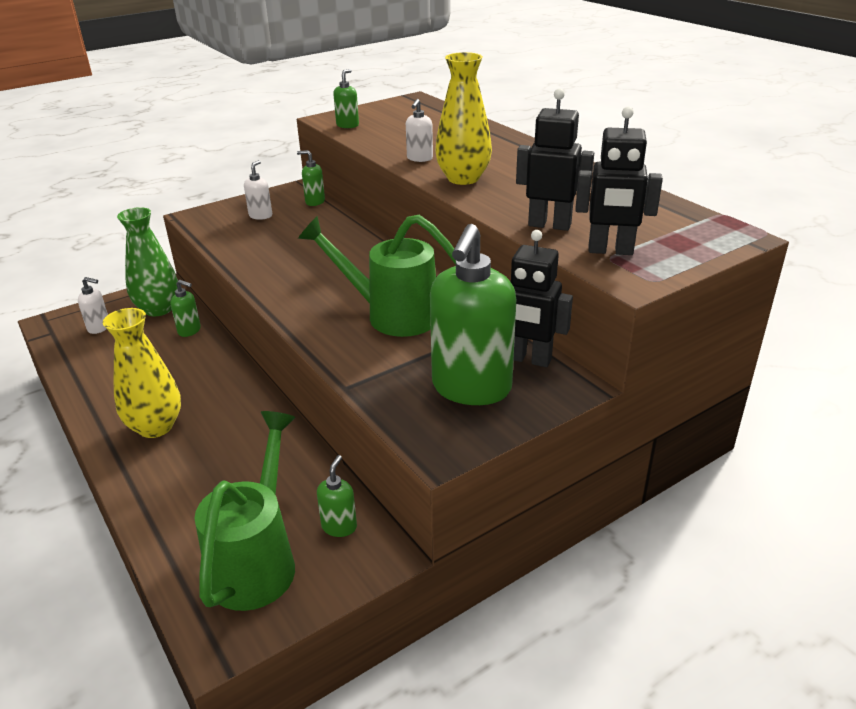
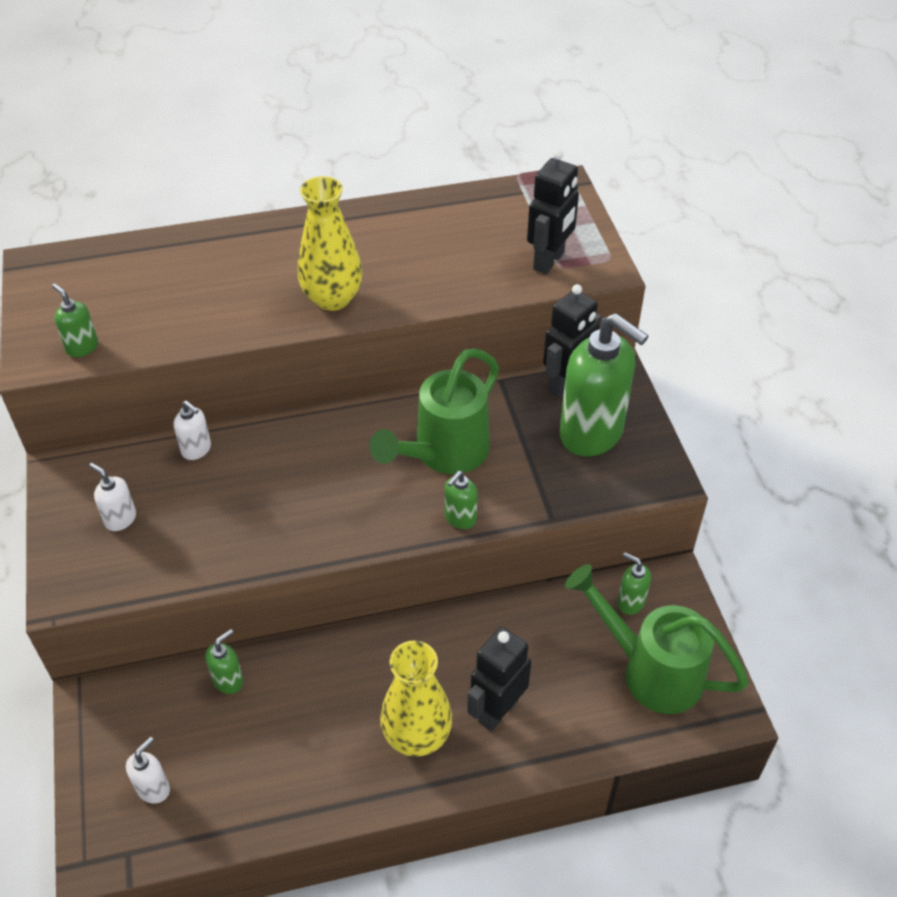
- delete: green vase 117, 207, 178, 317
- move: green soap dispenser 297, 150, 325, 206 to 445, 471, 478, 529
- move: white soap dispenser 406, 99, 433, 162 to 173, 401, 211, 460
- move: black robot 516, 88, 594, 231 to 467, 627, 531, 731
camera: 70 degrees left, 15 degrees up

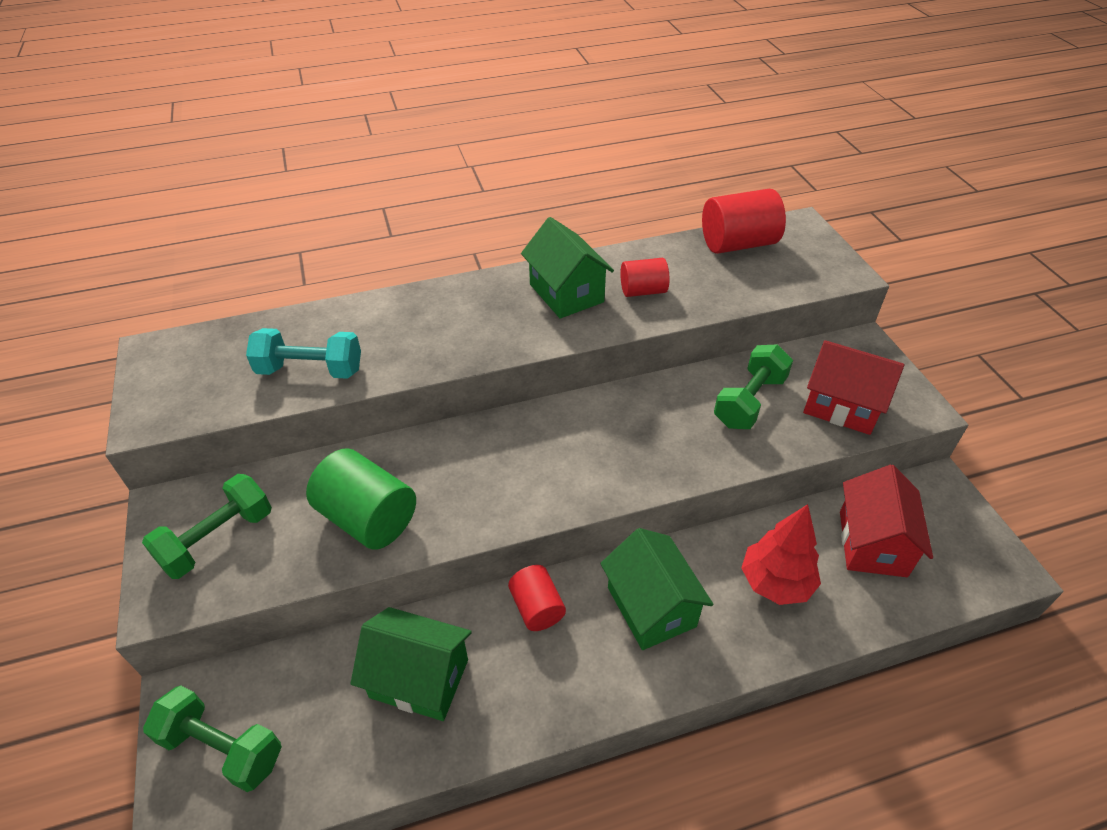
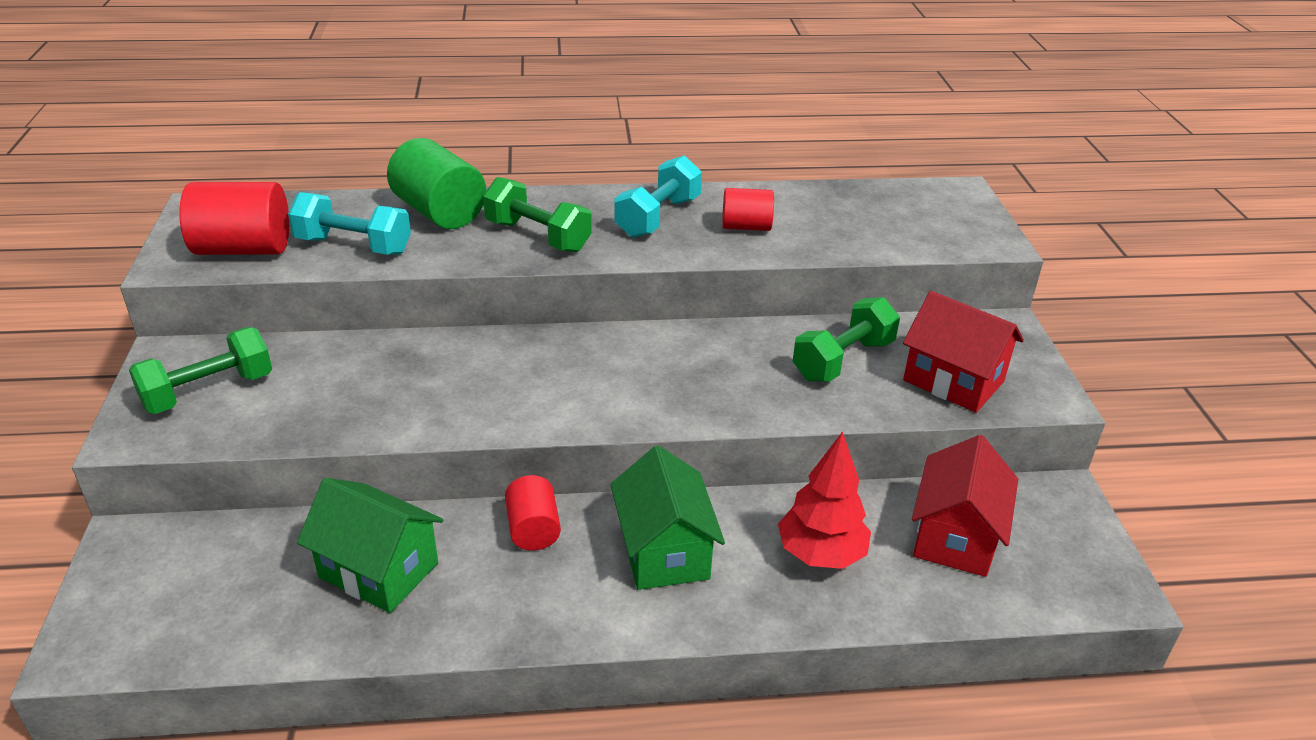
- move: green dumbbell 143, 685, 282, 792 to 483, 177, 592, 252
- move: green cylinder 306, 448, 416, 549 to 387, 138, 486, 229
- move: red cylinder 702, 189, 786, 254 to 179, 182, 289, 255
- replace: green house 521, 217, 614, 319 to turquoise dumbbell 615, 155, 702, 238
camera: 10 degrees right, 10 degrees down

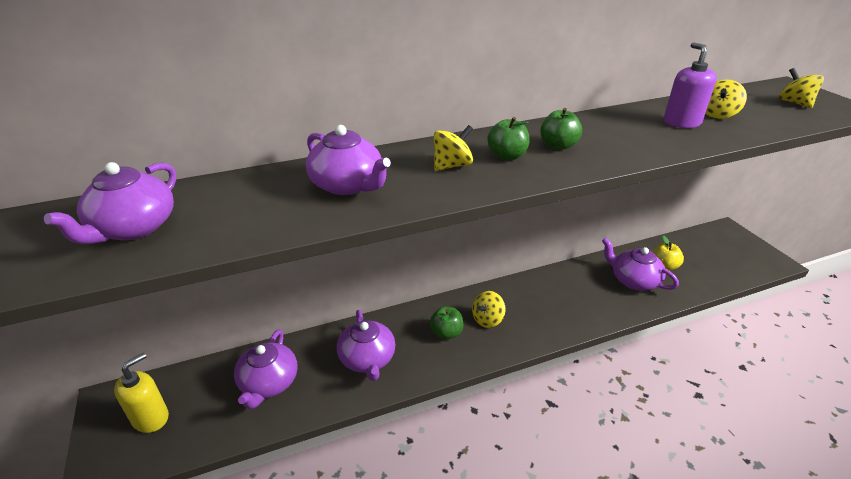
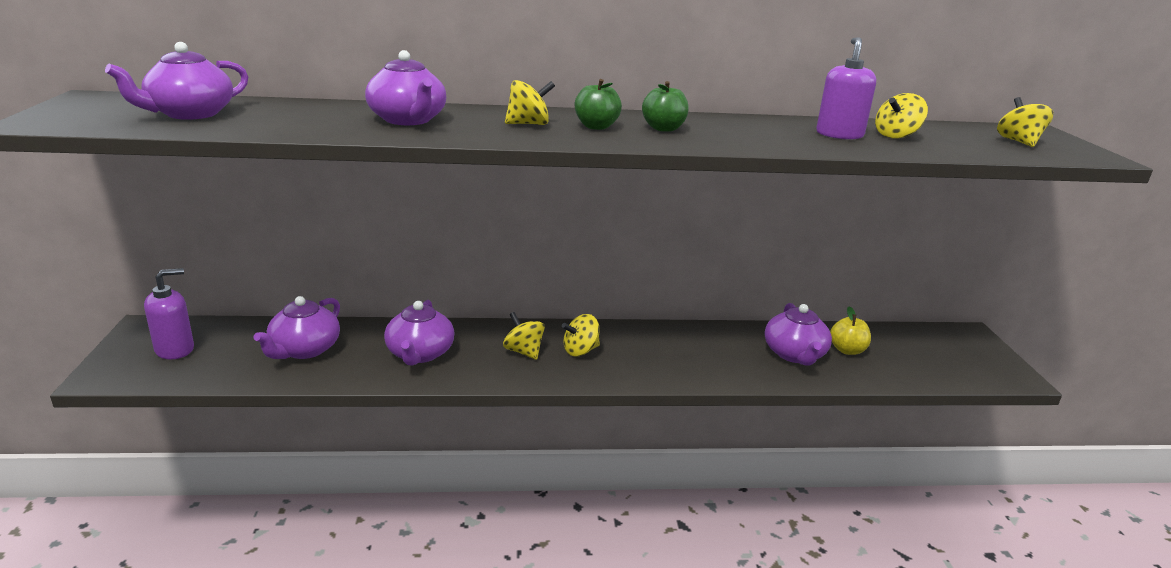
- replace: green apple 430, 306, 463, 340 to yellow spinning top 503, 312, 545, 360
- recolor: yellow soap dispenser 114, 353, 169, 433 to purple soap dispenser 144, 268, 194, 359
- rotate: purple teapot 602, 238, 679, 291 = 765, 303, 832, 366 150 degrees counterclockwise
camera: 15 degrees right, 10 degrees down

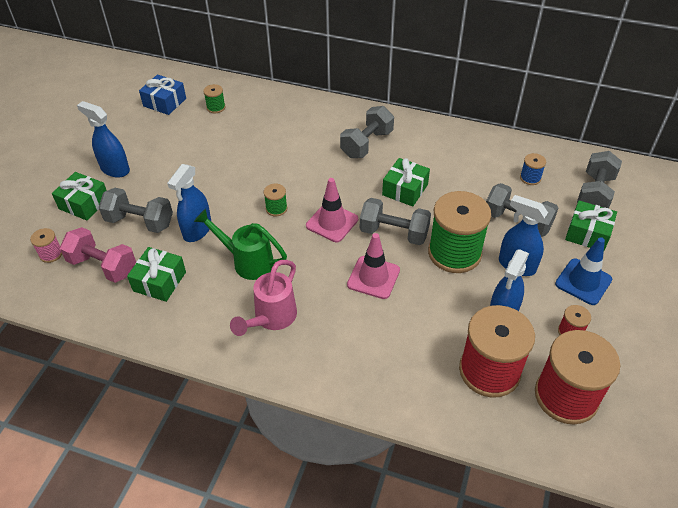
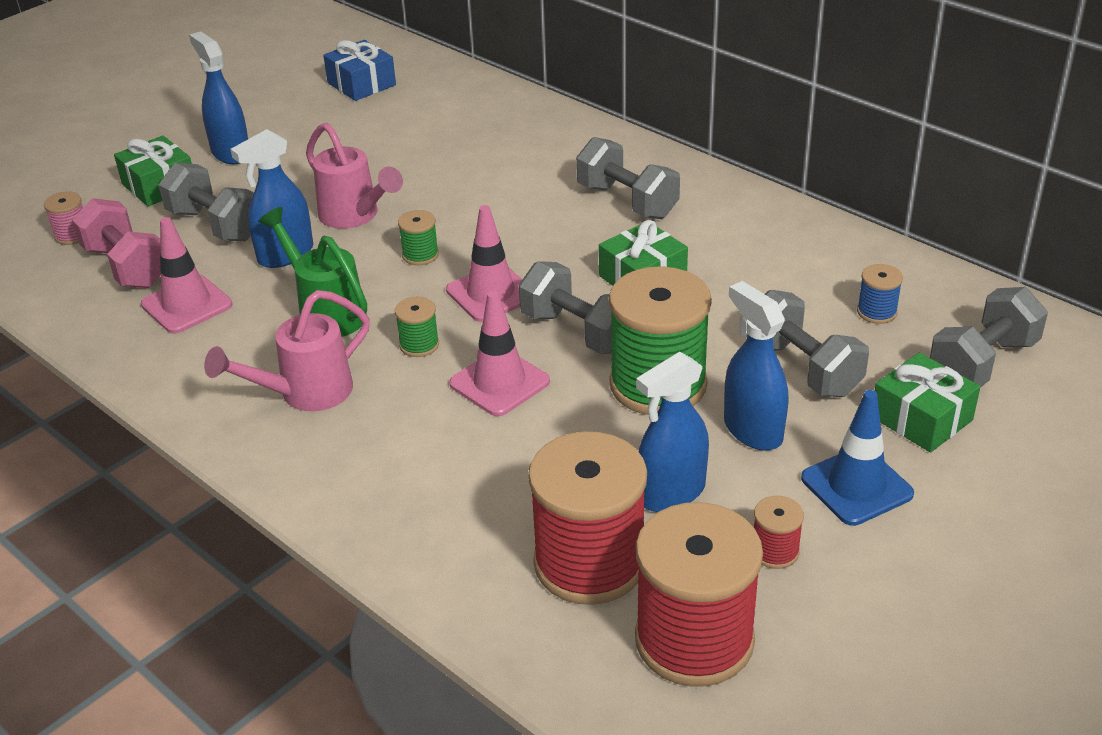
- insert: pink watering can 306, 122, 403, 229
- move: green spool 203, 84, 226, 113 to 395, 296, 439, 357
- replace: green gift 127, 247, 186, 302 to pink traffic cone 141, 217, 232, 334
- rotate: grey dumbbell 340, 106, 394, 158 = 576, 137, 680, 219 75 degrees clockwise
camera: 25 degrees right, 10 degrees down

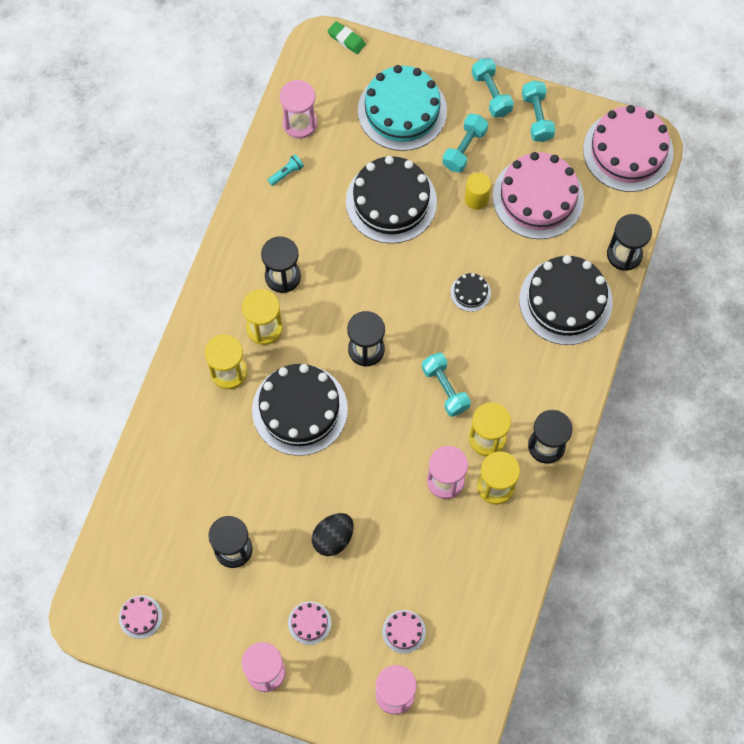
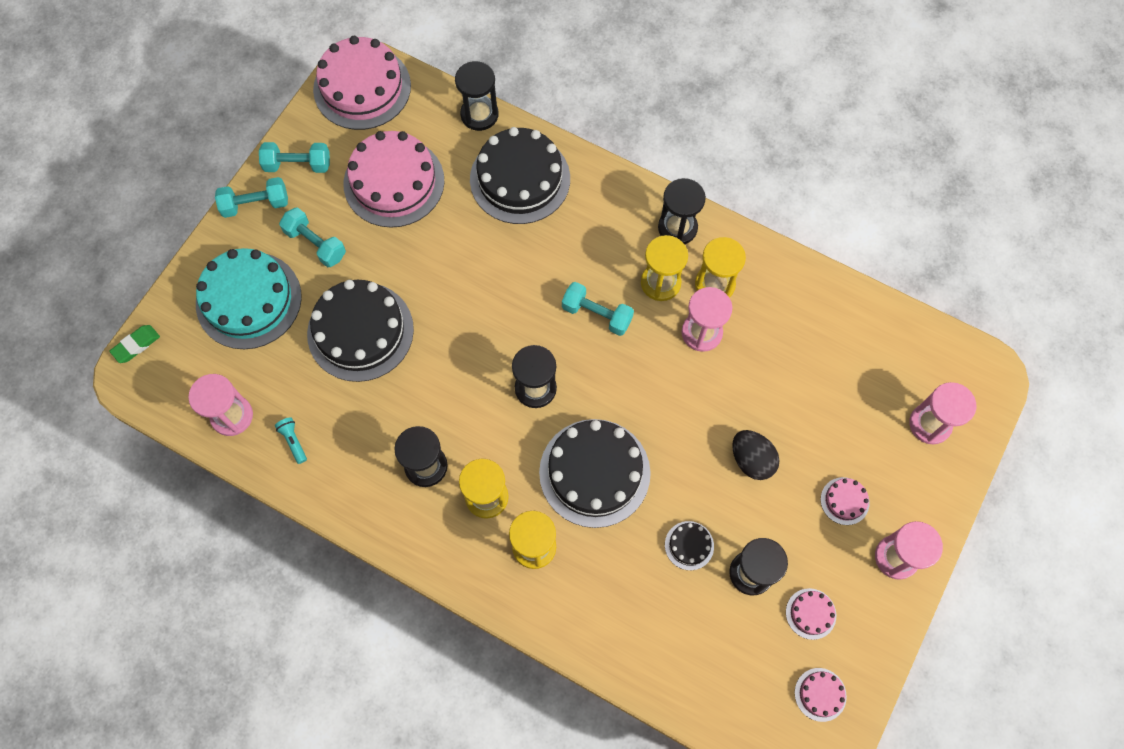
- delete: yellow cylinder 465, 173, 491, 210
- move: pink cake 382, 610, 426, 654 to 786, 588, 836, 640
- move: black cake 451, 273, 491, 312 to 665, 521, 714, 570
- rotate: turquoise dumbbell 422, 353, 471, 417 = 562, 282, 634, 336 45 degrees clockwise
camera: 80 degrees left, 0 degrees up

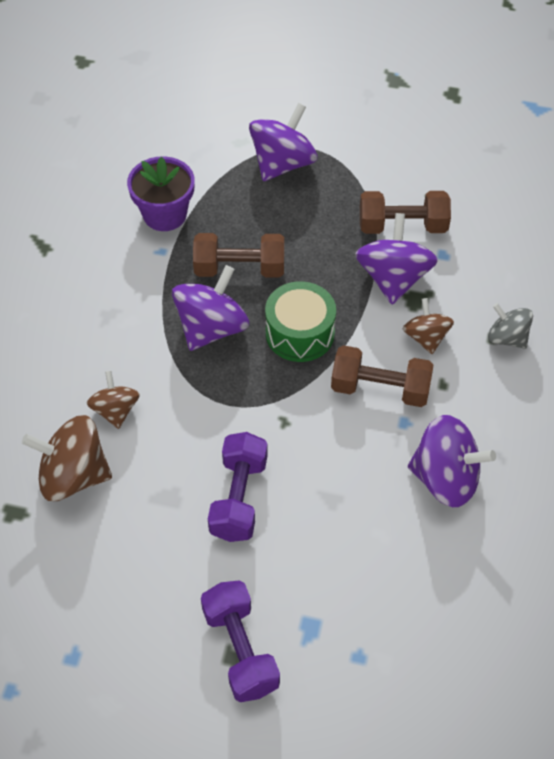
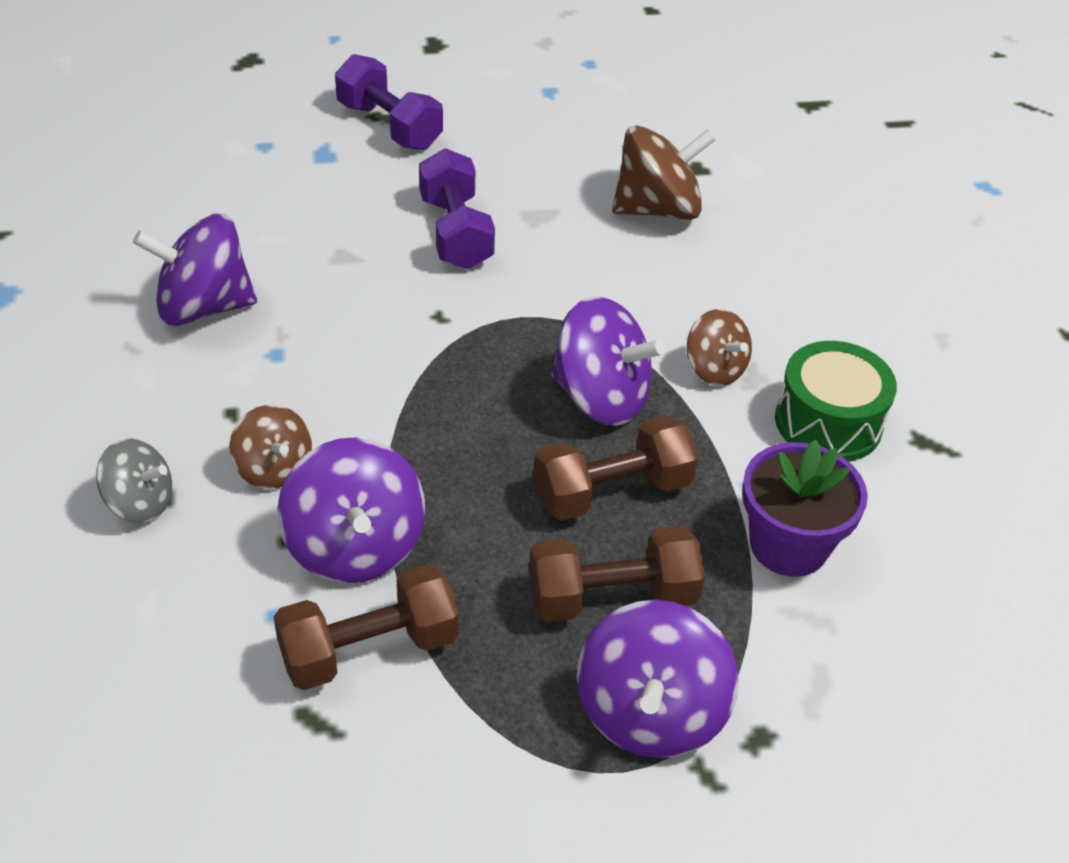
- move: brown spinning top 86, 371, 140, 429 to 687, 309, 752, 386
- move: green drum 265, 281, 336, 362 to 775, 341, 897, 462
- move: brown dumbbell 331, 345, 433, 407 to 529, 526, 705, 622
- rotate: purple spinning top 172, 265, 249, 351 = 551, 296, 665, 426 75 degrees counterclockwise
camera: 155 degrees right, 10 degrees down

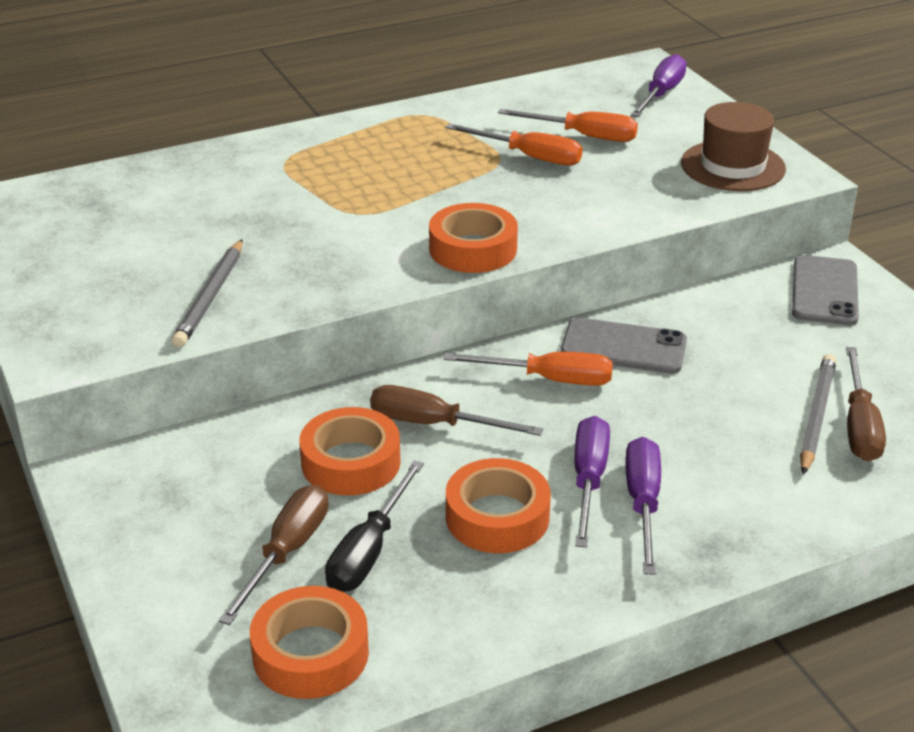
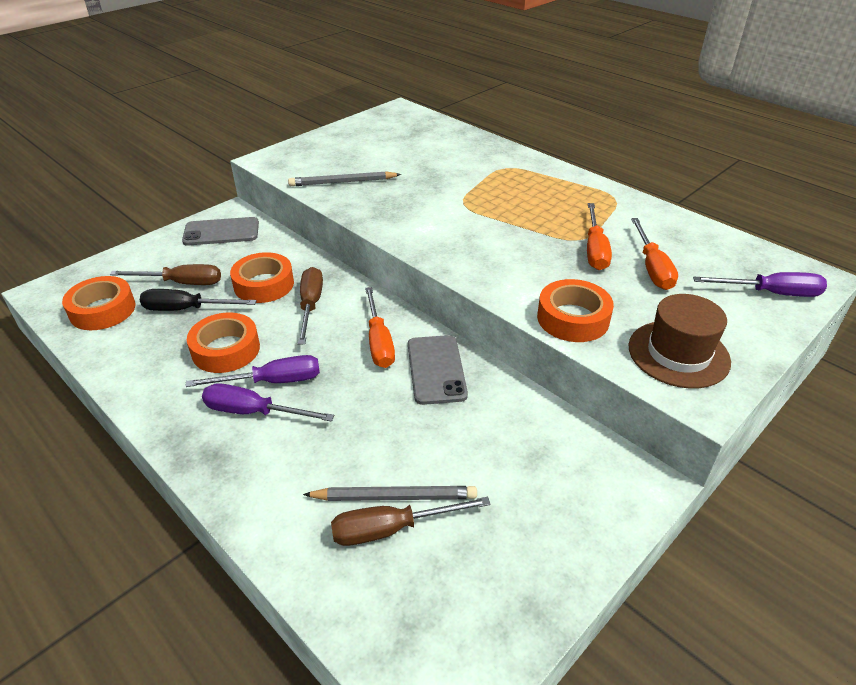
- move: orange tape 429, 203, 518, 273 to 537, 279, 614, 342
- move: grey phone 792, 255, 859, 325 to 182, 217, 259, 246
- rotate: purple screwdriver 625, 437, 661, 575 = 202, 383, 334, 422 150 degrees counterclockwise
camera: 70 degrees right, 5 degrees up

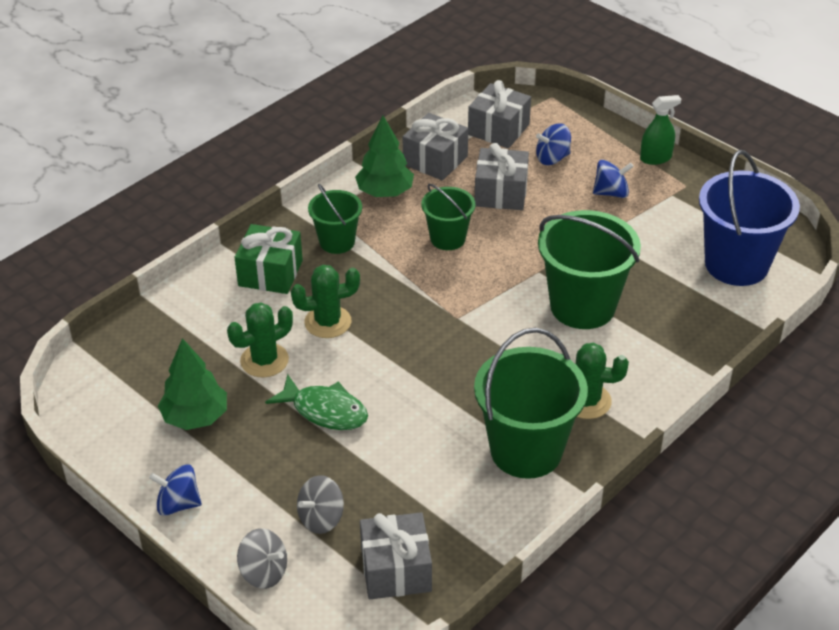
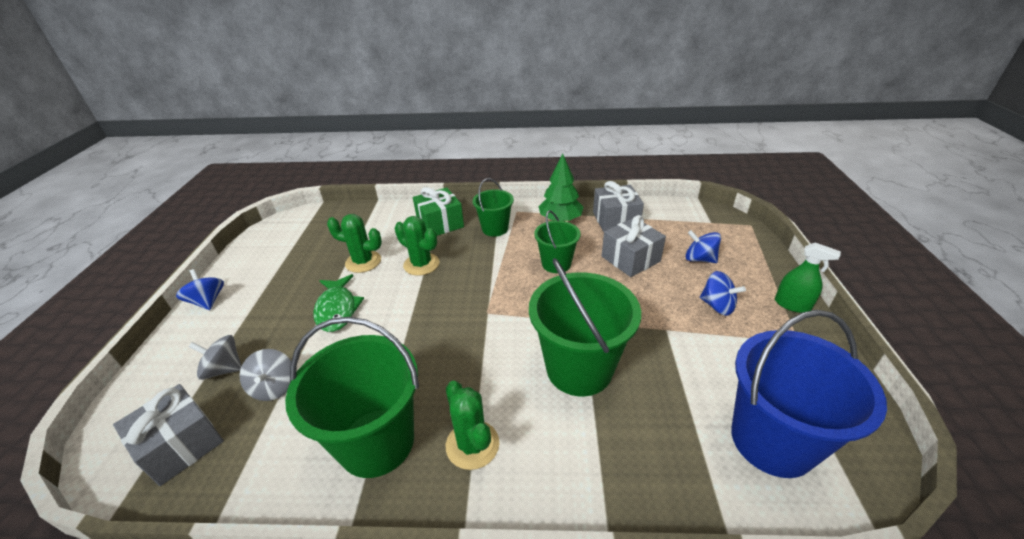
- delete: green tree 158, 338, 227, 430
- delete: grey gift 468, 80, 531, 148
- move: grey spinning top 237, 528, 287, 589 to 239, 349, 291, 401
camera: 50 degrees right, 5 degrees down

